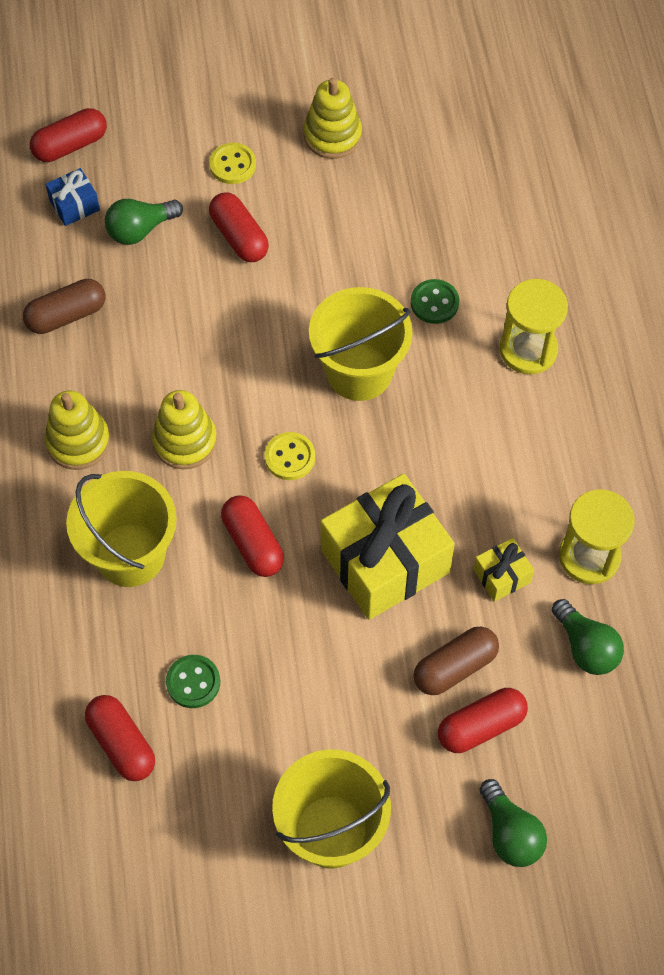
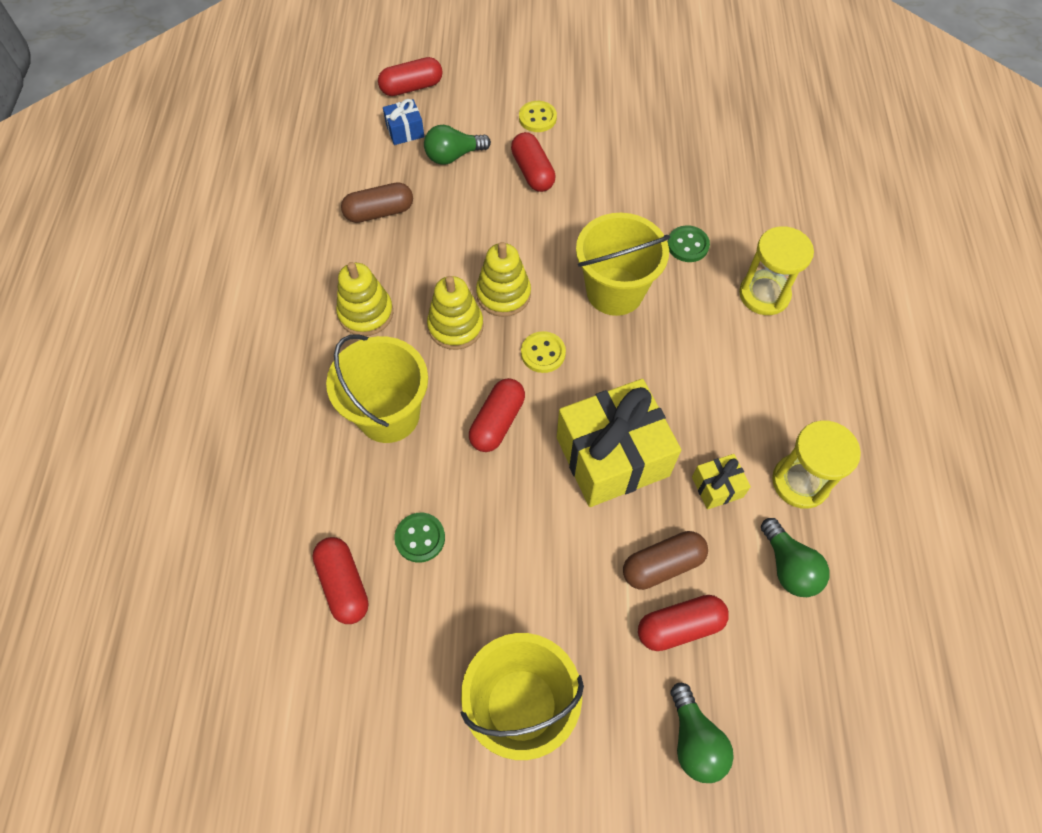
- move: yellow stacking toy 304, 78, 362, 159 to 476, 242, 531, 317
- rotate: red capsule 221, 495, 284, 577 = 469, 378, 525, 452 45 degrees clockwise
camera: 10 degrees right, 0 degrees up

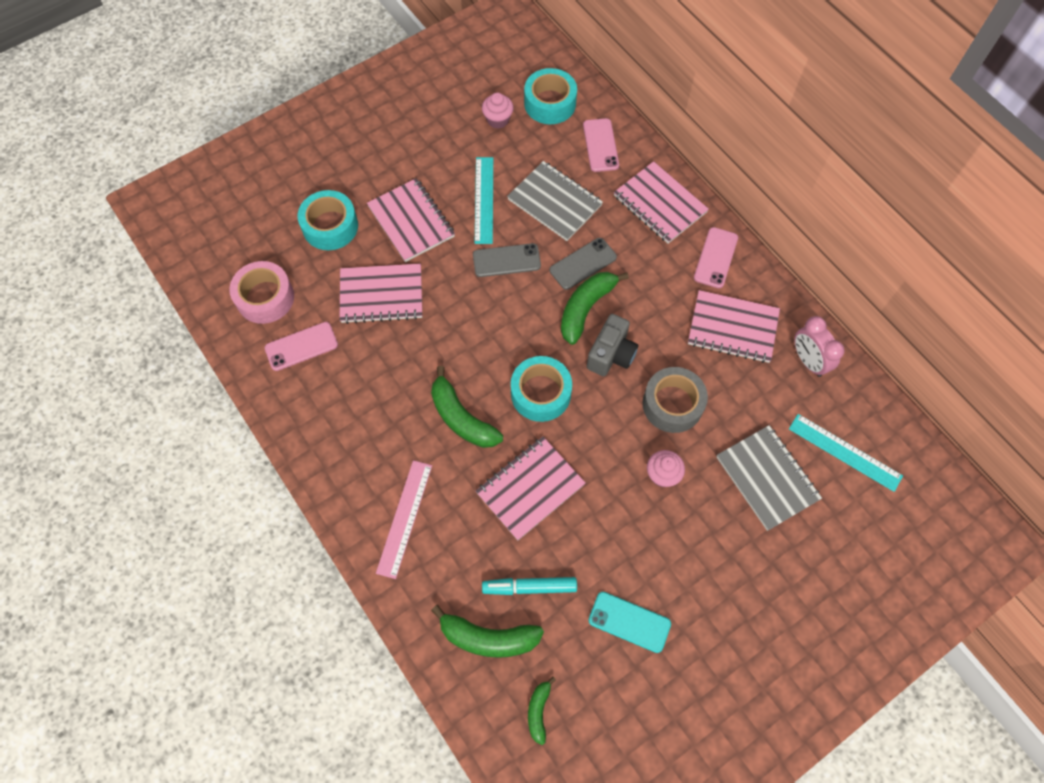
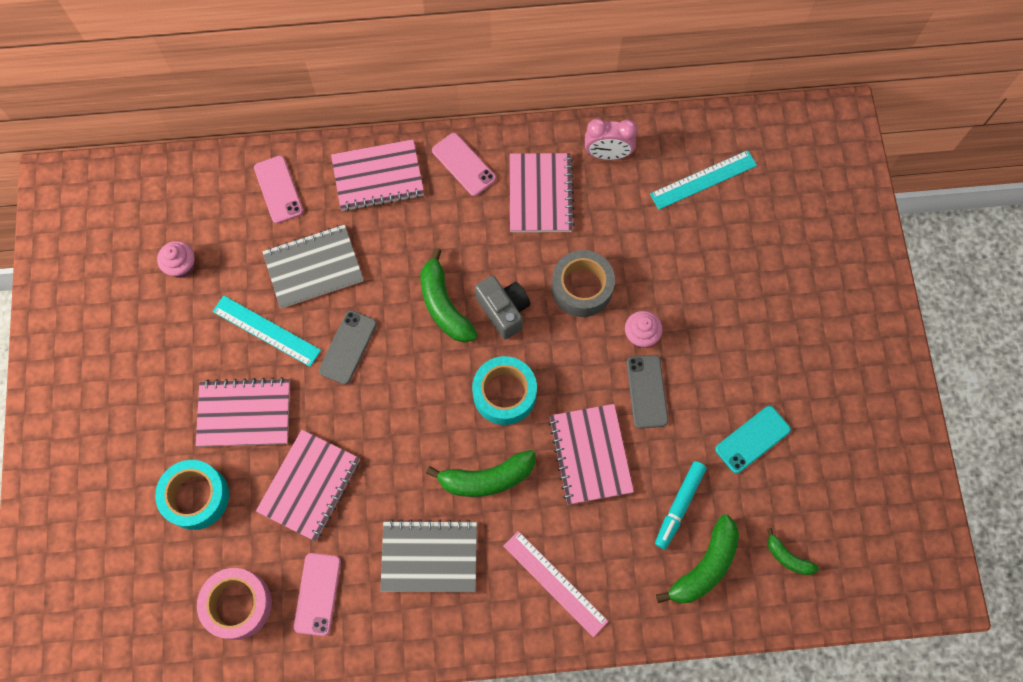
- delete: turquoise tape 524, 68, 577, 124
- move: grey phone 550, 238, 617, 290 to 627, 355, 668, 429
- move: grey notebook 717, 425, 822, 531 to 380, 519, 477, 592
- rotate: pink phone 583, 118, 619, 172 = 254, 156, 303, 224 45 degrees clockwise
- rotate: pink notebook 688, 290, 780, 363 = 509, 153, 575, 232 45 degrees counterclockwise
camera: 60 degrees left, 5 degrees up

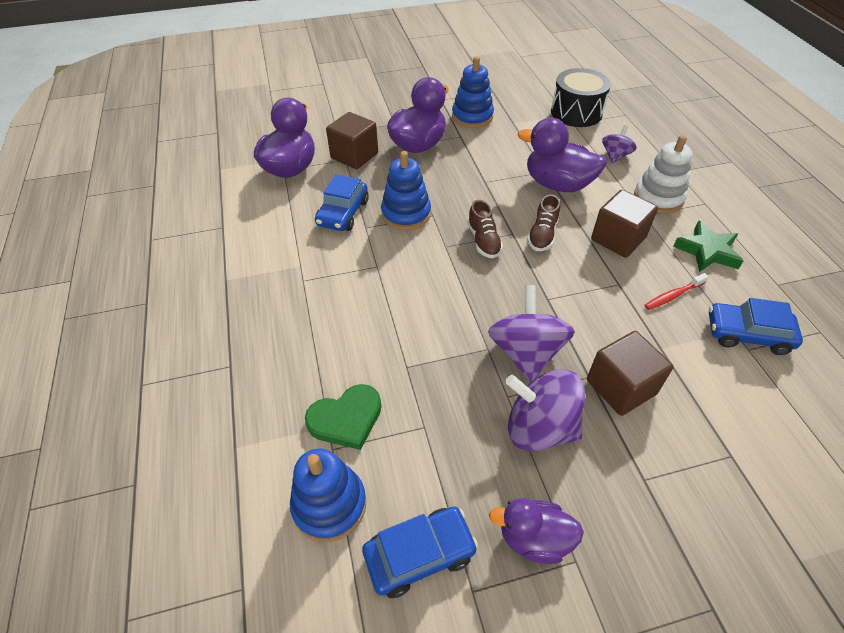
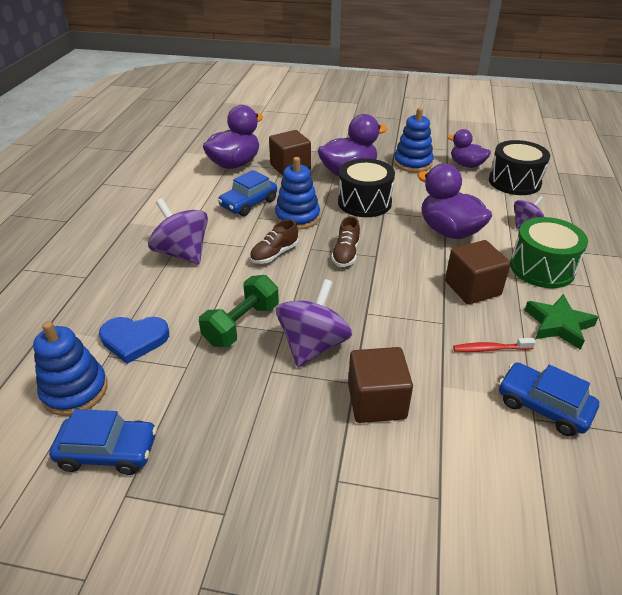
- insert: green dumbbell 199, 275, 279, 347
- insert: black drum 338, 158, 395, 217
- move: purple duck 489, 498, 584, 564 to 447, 129, 491, 168
- move: purple spinning top 505, 369, 585, 451 to 148, 198, 208, 264
- move: brown shoe 527, 194, 560, 251 to 250, 219, 299, 264
- replace: white stacking toy 634, 135, 693, 214 to green drum 510, 217, 588, 288
- recolor: green heart 305, 384, 382, 450 to blue heart 99, 317, 169, 364
camera: 25 degrees right, 10 degrees down

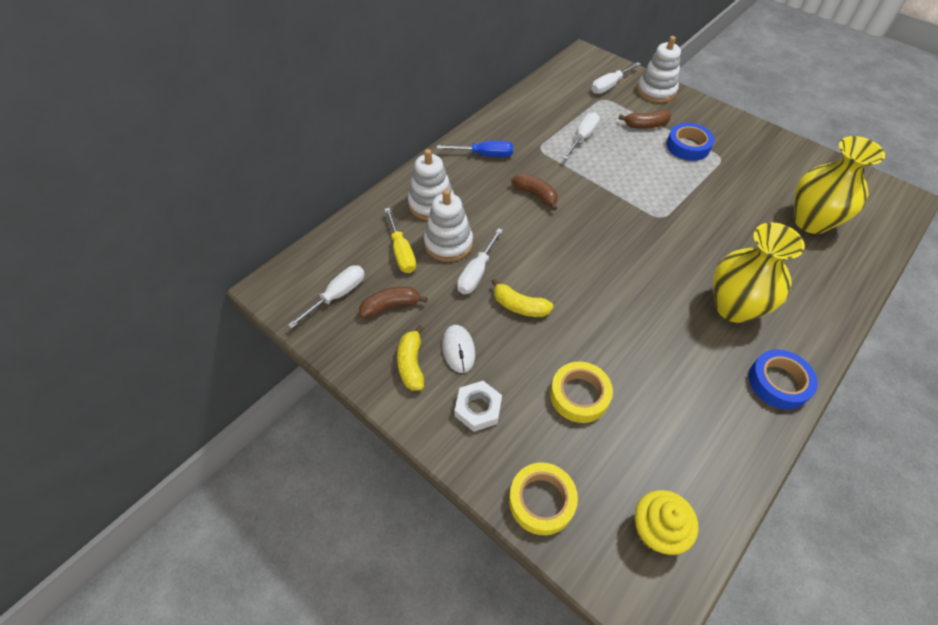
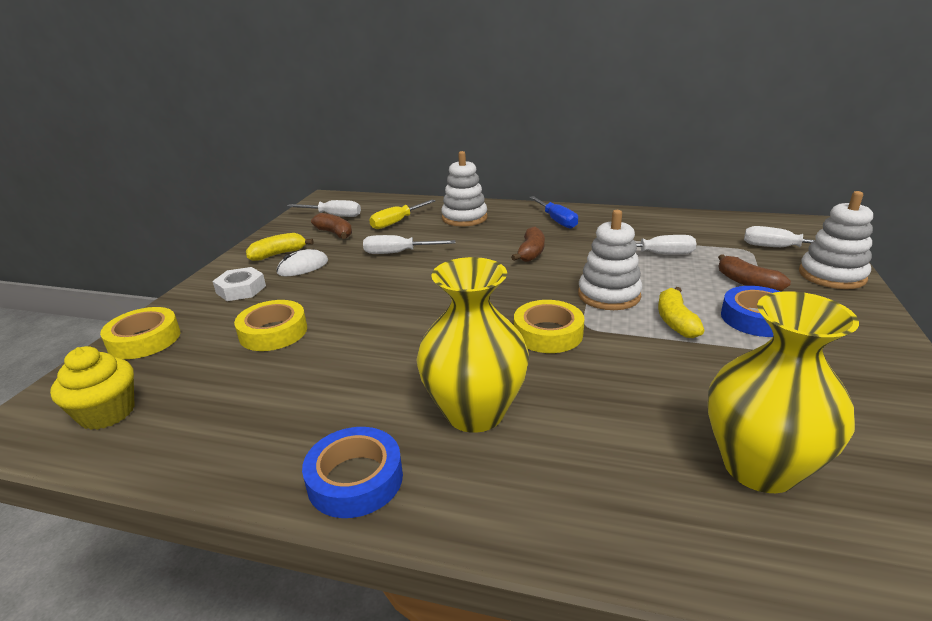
- insert: yellow tape 514, 300, 584, 353
- move: white stacking toy 424, 189, 473, 262 to 578, 210, 643, 310
- move: yellow banana 491, 279, 553, 317 to 658, 287, 704, 338
camera: 65 degrees right, 25 degrees down

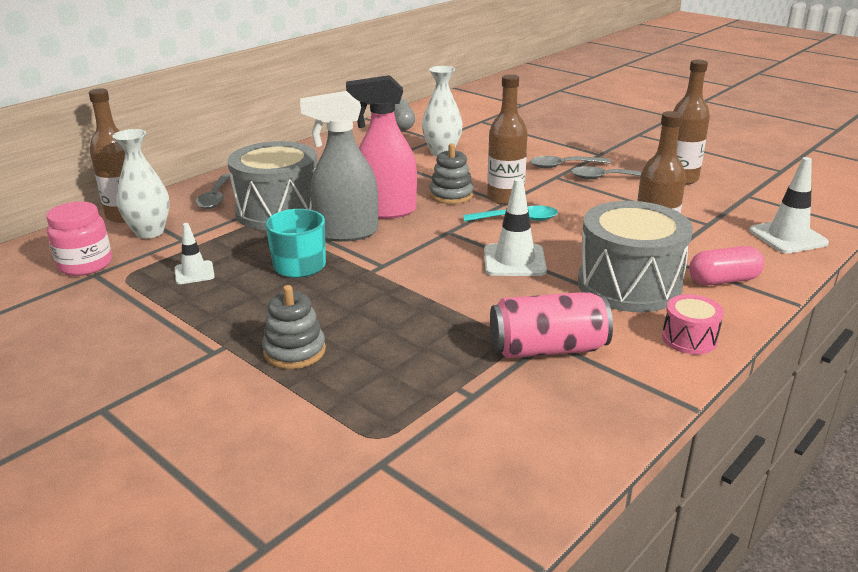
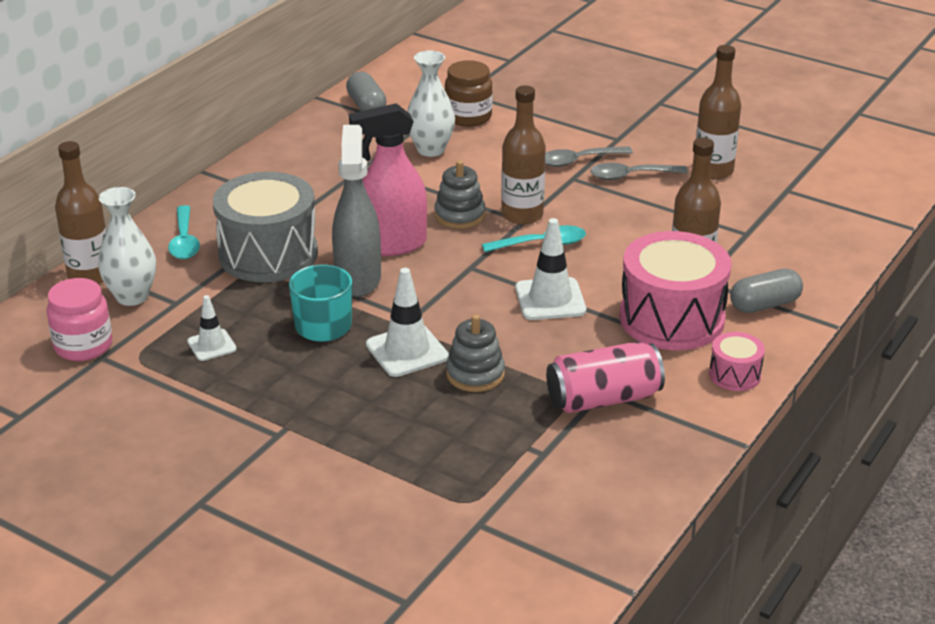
- insert: brown jar 445, 60, 493, 127
- move: grey stacking toy 262, 285, 326, 369 to 446, 314, 505, 392
- move: white traffic cone 749, 157, 829, 253 to 366, 268, 449, 377
- recolor: grey spoon 196, 174, 230, 209 to turquoise spoon 168, 205, 200, 259
- recolor: grey drum 578, 201, 693, 312 to pink drum 620, 231, 732, 350
- recolor: pink capsule 689, 246, 765, 285 to grey capsule 730, 269, 803, 313
- rotate: grey spray bottle 300, 91, 378, 242 = 332, 125, 381, 297 105 degrees clockwise
camera: 10 degrees left, 5 degrees up

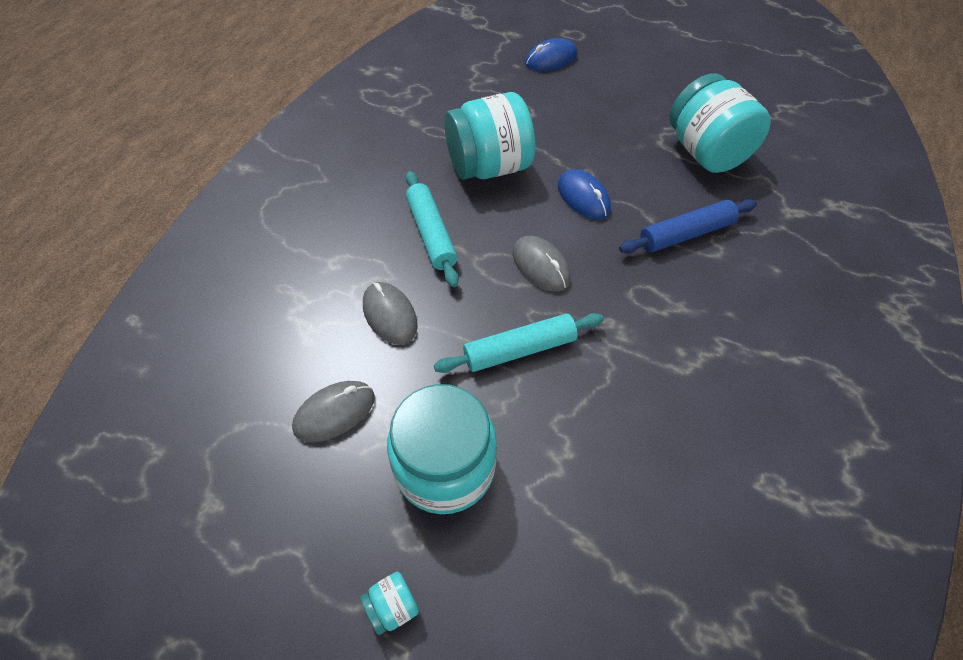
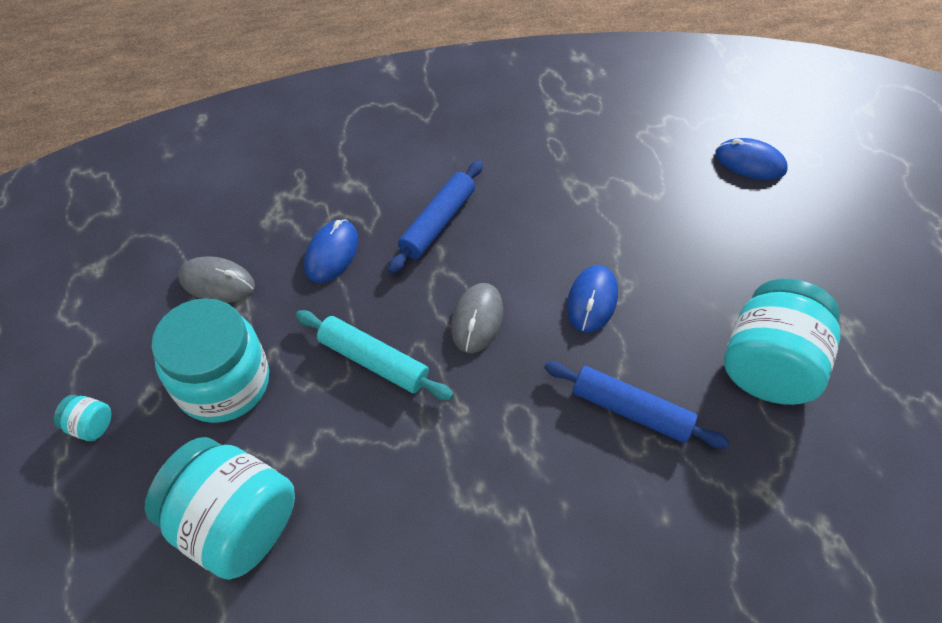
- move: turquoise jar 444, 92, 535, 180 to 144, 437, 295, 580
- recolor: grey mouse 363, 282, 418, 345 to blue mouse 304, 219, 358, 283
- recolor: turquoise rolling pin 406, 171, 459, 287 to blue rolling pin 388, 160, 483, 274
camera: 50 degrees right, 0 degrees up

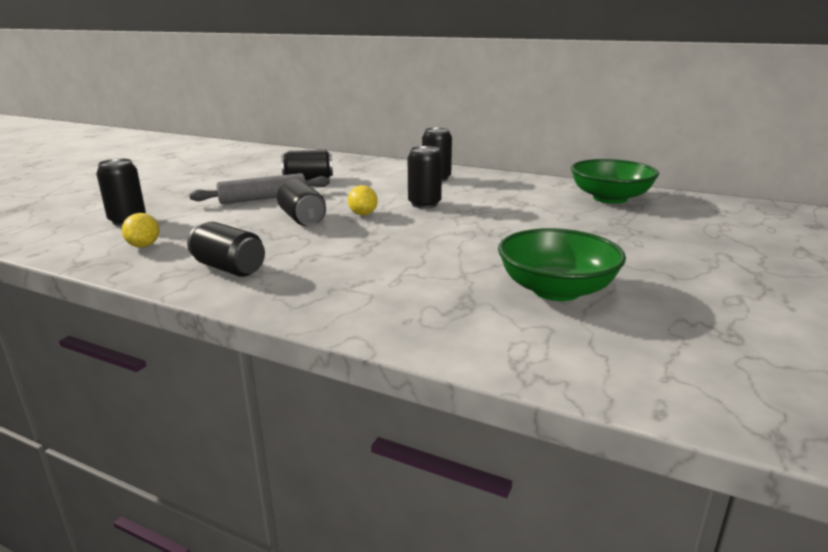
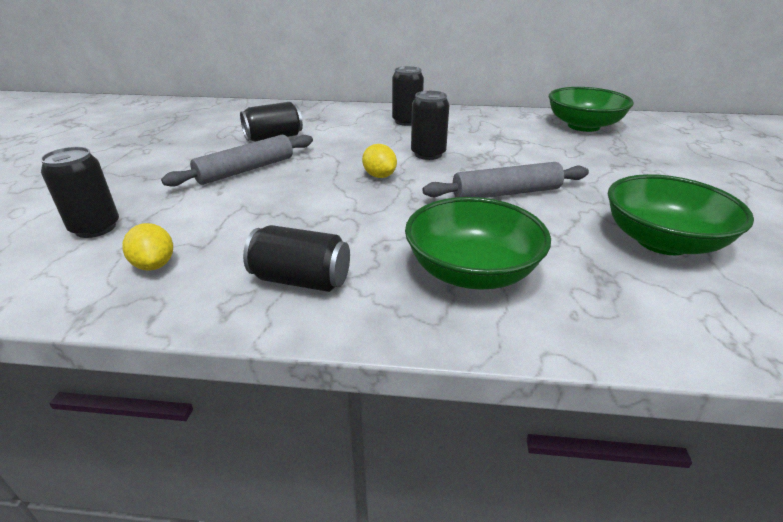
- delete: black can 277, 179, 326, 226
- insert: green bowl 405, 197, 551, 290
- insert: grey rolling pin 423, 162, 589, 198
camera: 20 degrees left, 10 degrees up

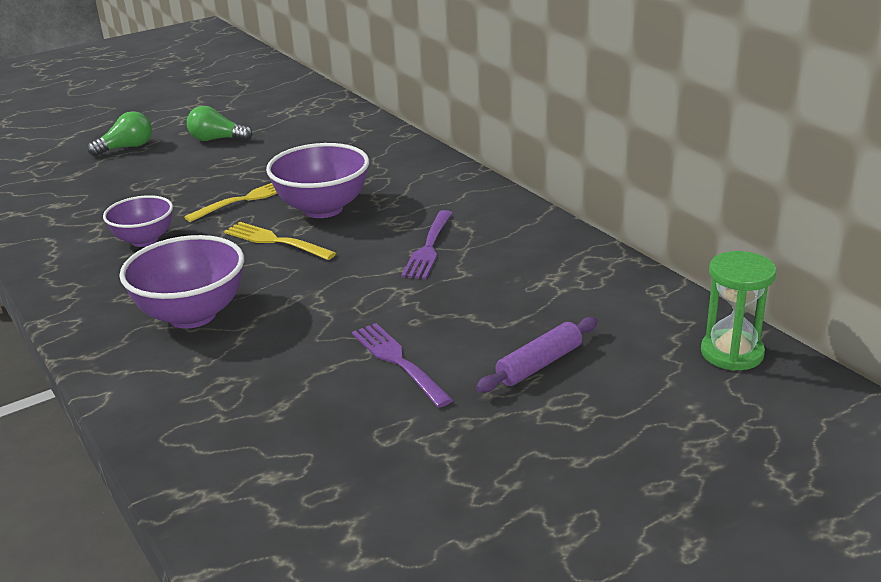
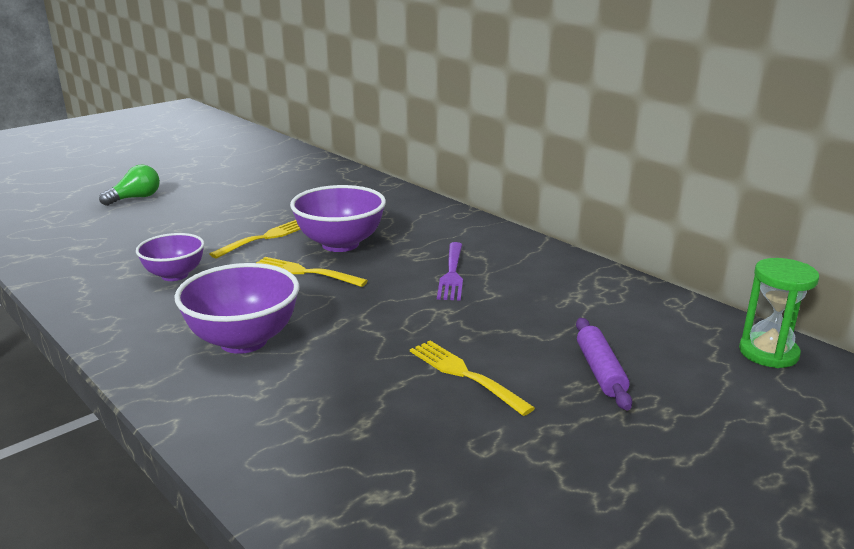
- delete: green light bulb 187, 106, 253, 141
- recolor: purple fork 352, 323, 453, 408 to yellow fork 410, 341, 535, 416
- rotate: purple rolling pin 476, 317, 598, 393 = 576, 318, 632, 410 45 degrees counterclockwise
camera: 10 degrees left, 5 degrees down

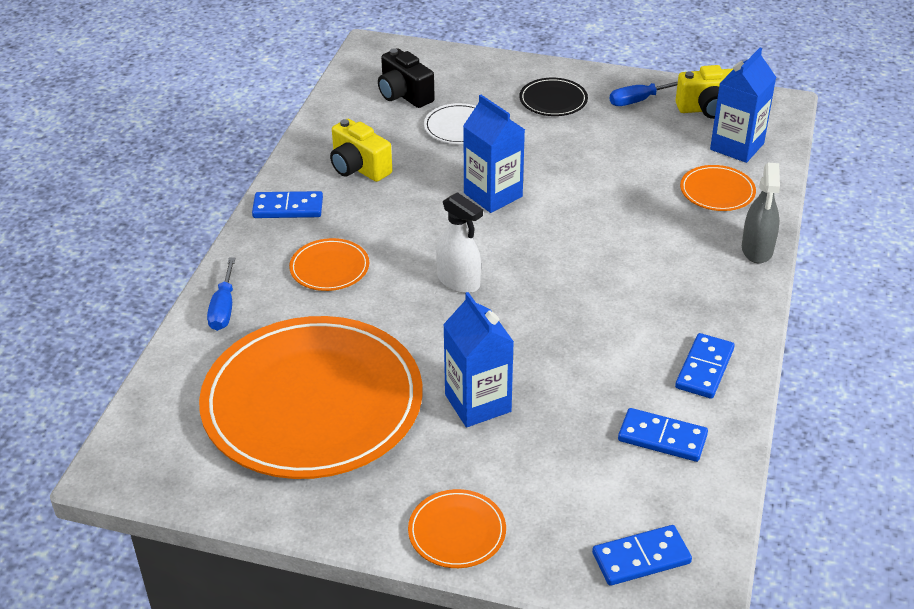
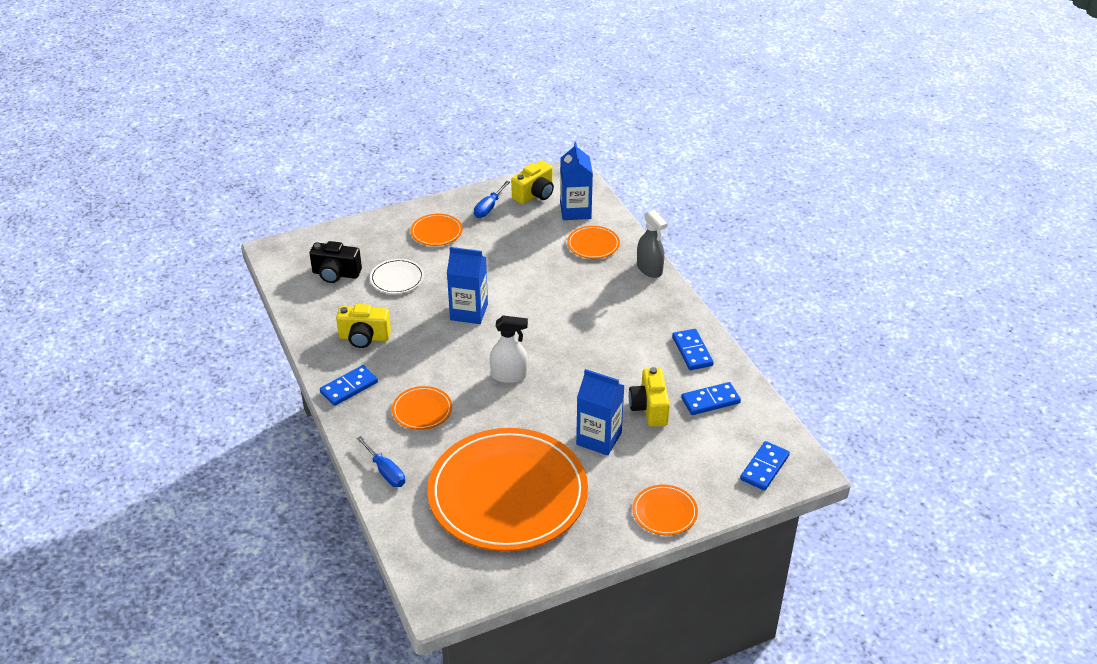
- insert: yellow camera 629, 367, 670, 427
- recolor: black plate 519, 78, 588, 116 to orange plate 411, 214, 463, 246
camera: 40 degrees left, 0 degrees up

